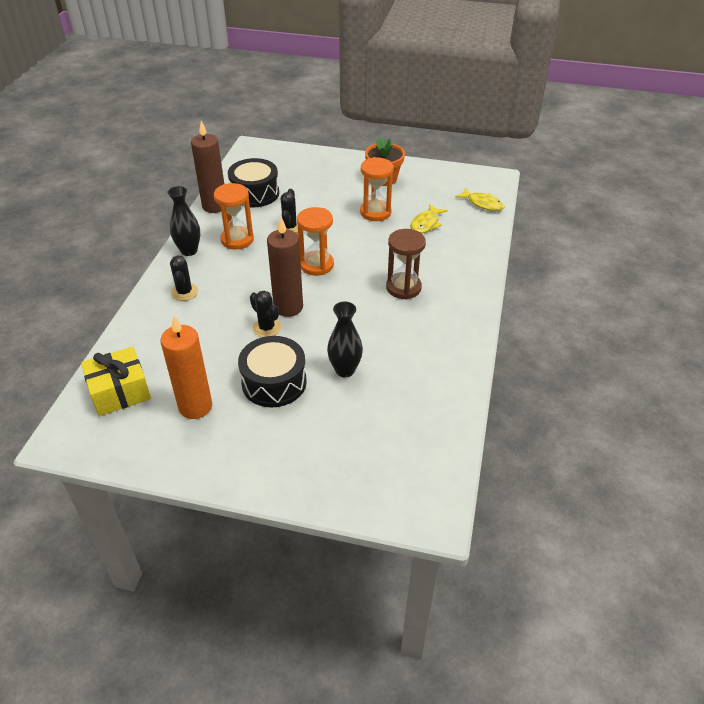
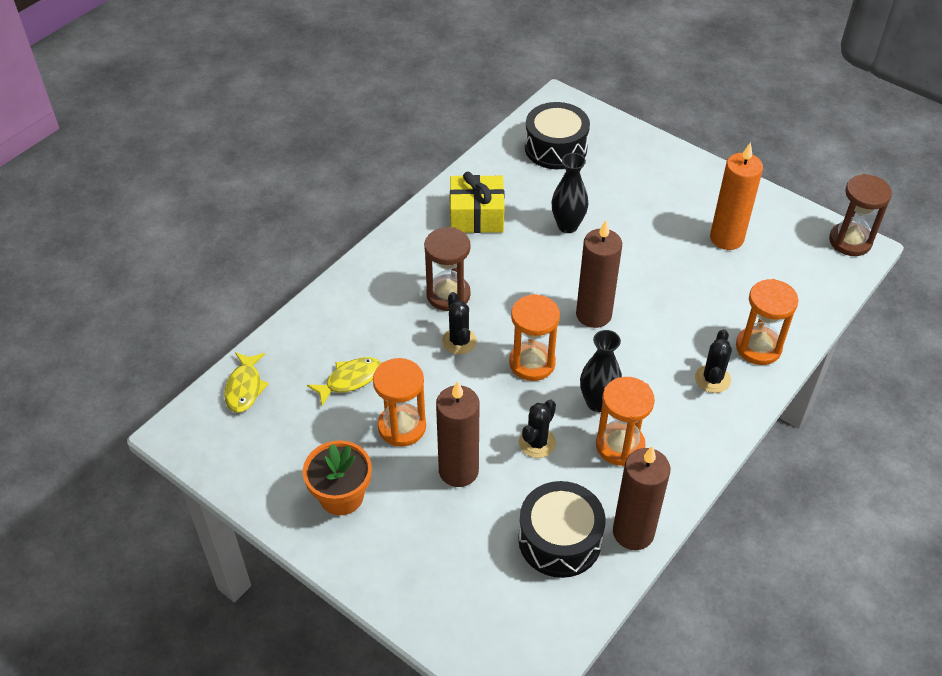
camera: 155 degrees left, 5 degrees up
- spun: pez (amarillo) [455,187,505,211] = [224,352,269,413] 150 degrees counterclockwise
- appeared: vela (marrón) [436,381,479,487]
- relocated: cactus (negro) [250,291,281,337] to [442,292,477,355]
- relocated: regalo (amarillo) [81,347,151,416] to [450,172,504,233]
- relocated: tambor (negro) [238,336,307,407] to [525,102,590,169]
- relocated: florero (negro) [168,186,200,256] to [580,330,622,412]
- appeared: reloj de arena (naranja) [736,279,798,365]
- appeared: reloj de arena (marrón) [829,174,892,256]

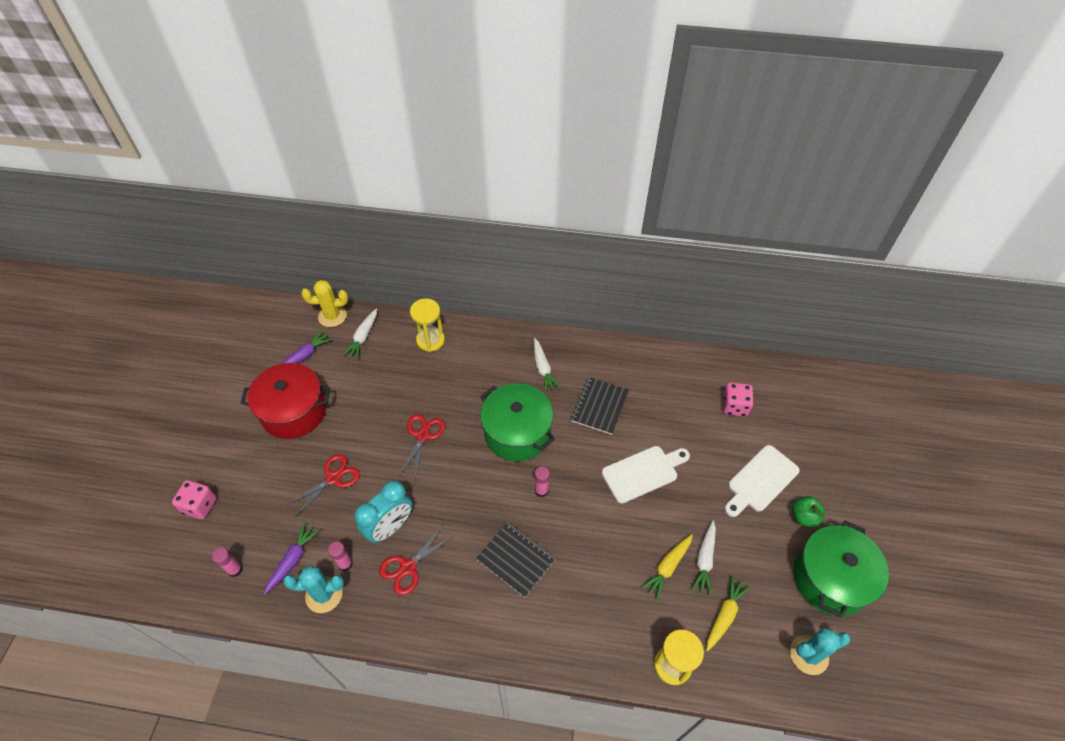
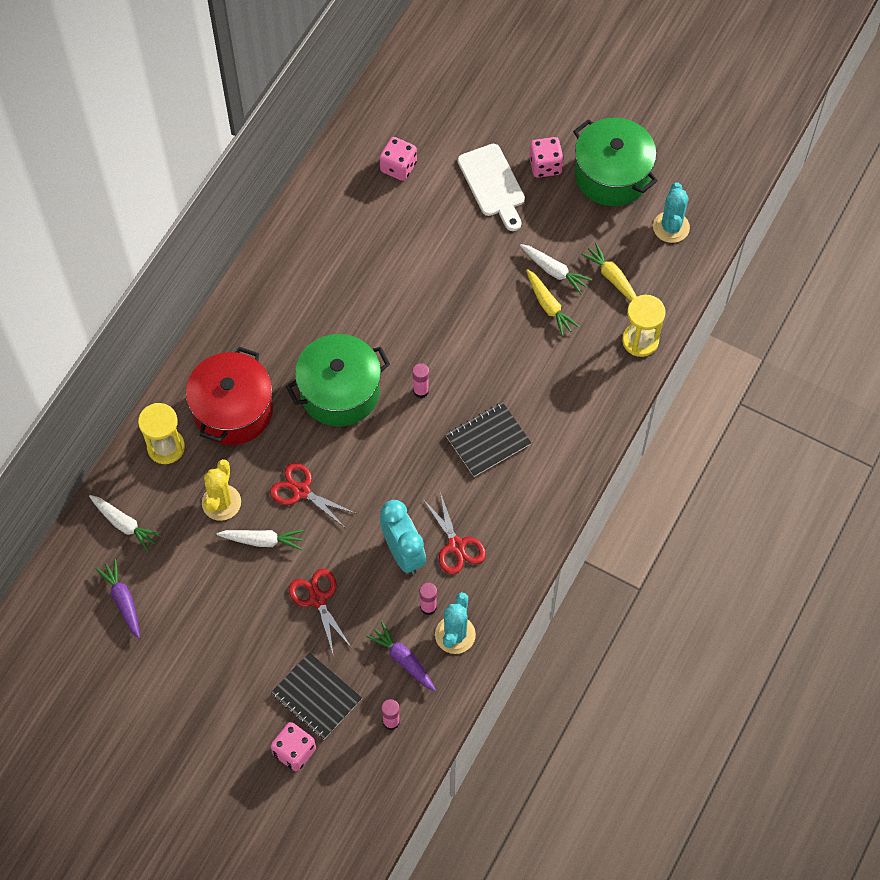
camera: 70 degrees left, 10 degrees up
- relocated: olla (rojo) [240,363,330,439] to [186,347,273,445]
- relocated: cactus (amarillo) [301,280,348,327] to [202,459,241,521]
- relocated: zanahoria (blanco) [534,338,561,392] to [216,530,304,550]
- relocated: cuaderno (negro) [571,377,629,435] to [271,652,362,739]
- exchanged: manzana (verde) [792,496,825,527] to dado (rosa) [529,137,564,178]
- missing: tabla de cortar (blanco) [602,446,690,504]

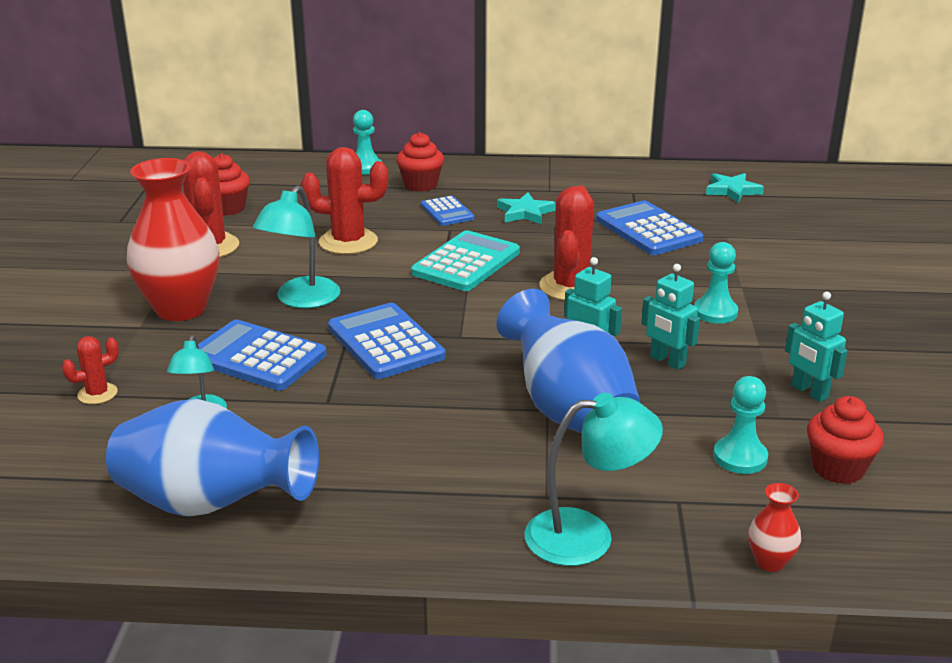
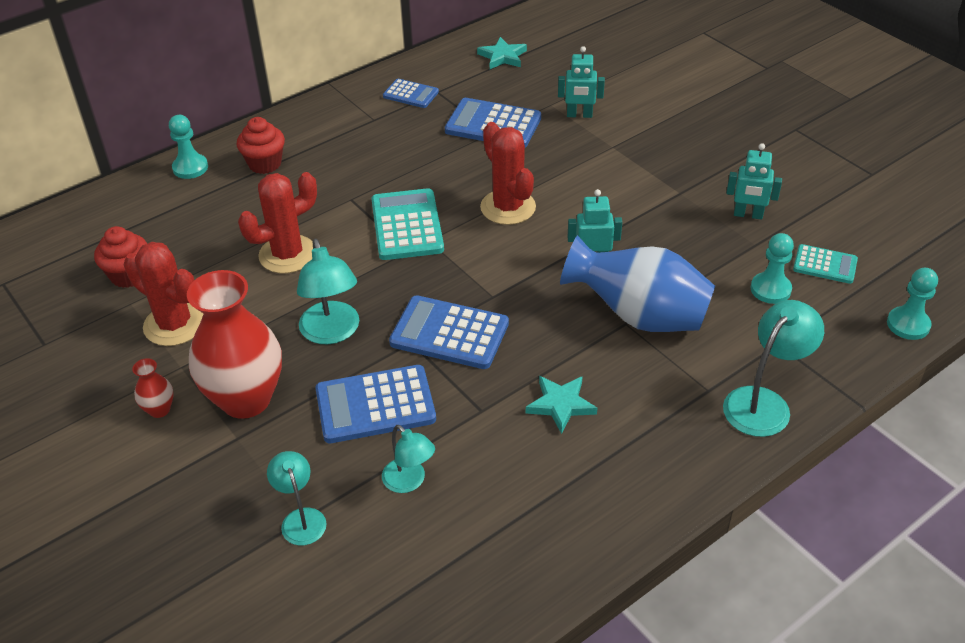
camera: 40 degrees left, 15 degrees up
- relocated: florero (rojo) [748,483,801,572] to [132,358,174,418]
- exchanged: cactus (rojo) [62,336,119,404] to lámpara (turquesa) [267,451,327,545]
- relocated: calculadora (azul) [421,196,474,226] to [383,79,439,108]
- relocated: estrella (turquesa) [497,193,556,224] to [526,376,597,434]
- relocated: robot (turquesa) [641,264,700,370] to [558,46,605,118]
- exchanged: magdalena (rojo) [807,396,884,484] to calculadora (turquesa) [793,244,858,284]
- relocated: peón (turquesa) [694,242,738,324] to [887,268,938,340]
- missing: florero (azul) [106,399,319,516]

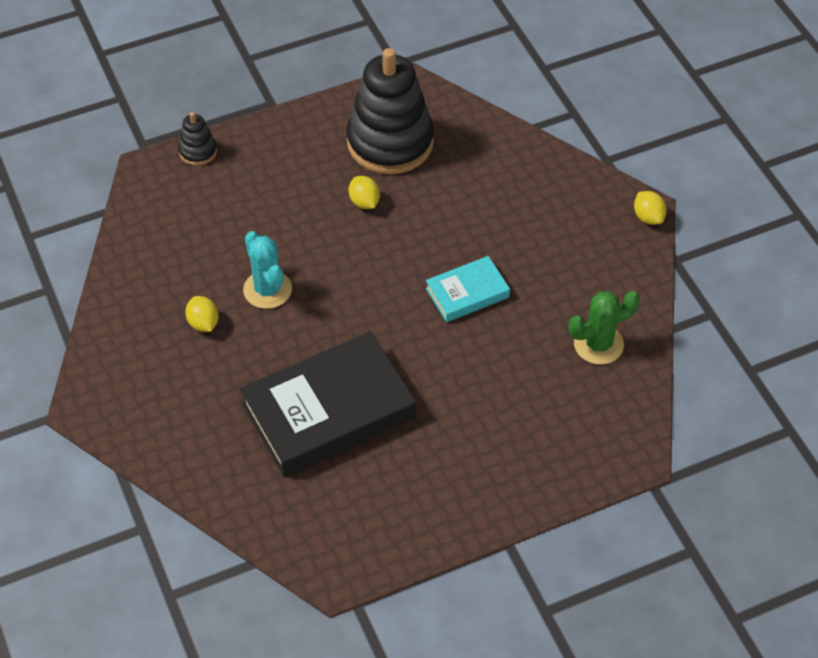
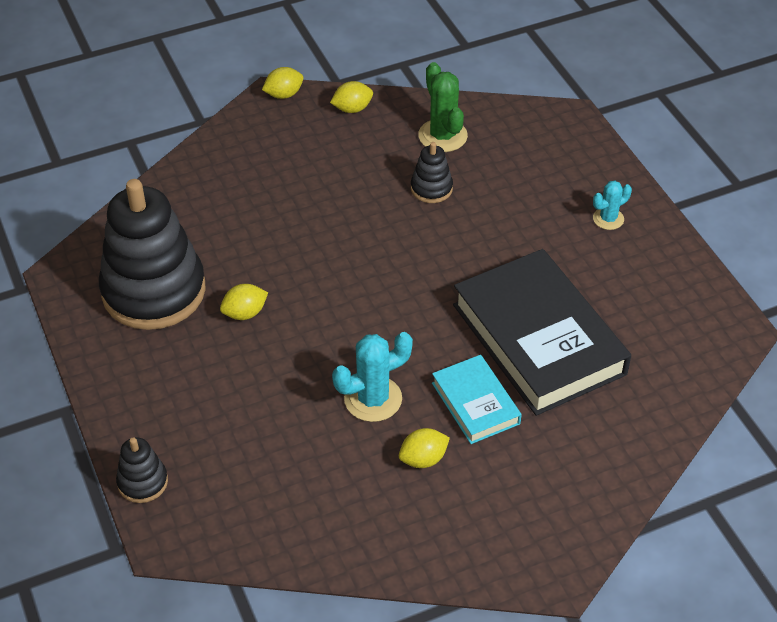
camera: 90 degrees left, 5 degrees down
- appeared: limón (amarillo) [330,81,373,113]
- appeared: juguete apilable (negro) [411,142,453,203]
- relocated: libro (turquesa) [426,256,510,322] to [432,355,522,444]
- appeared: cactus (turquesa) [593,181,632,230]

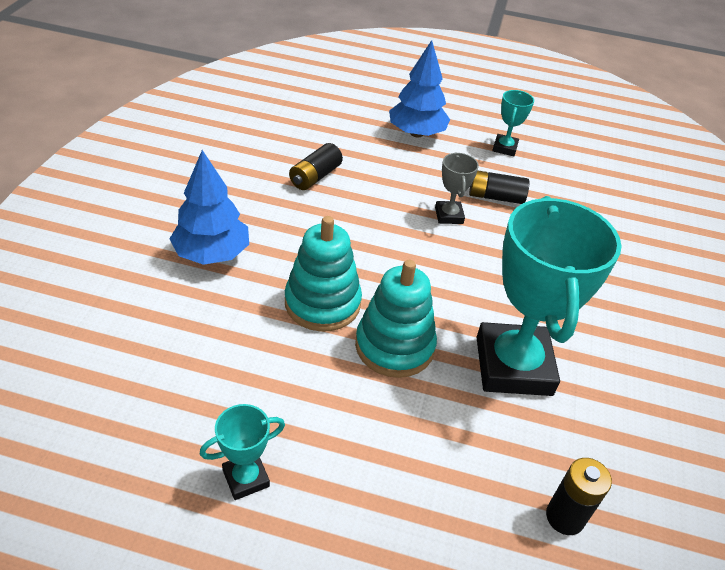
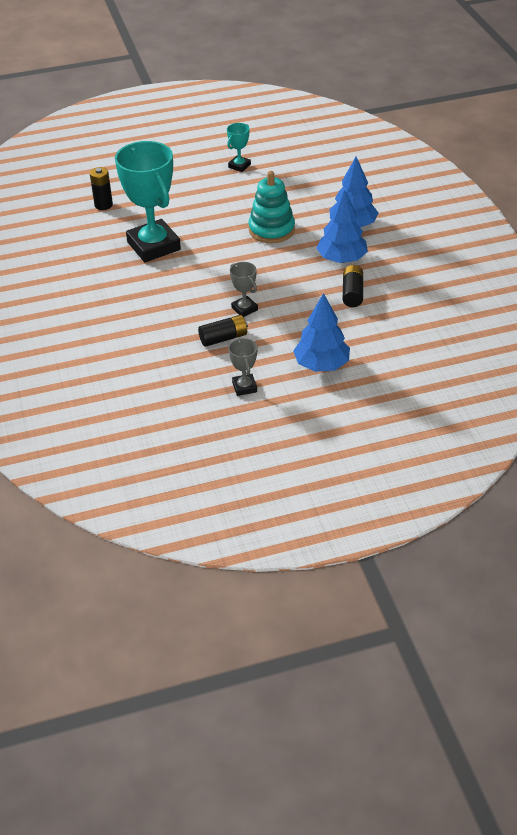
camera: 155 degrees right, 0 degrees up
- colour: trofeo (turquesa) [492,90,534,156] to trofeo (gris) [229,338,257,396]
- appeared: árbol (azul) [316,189,368,263]
- missing: juguete apilable (turquesa) [355,260,437,378]

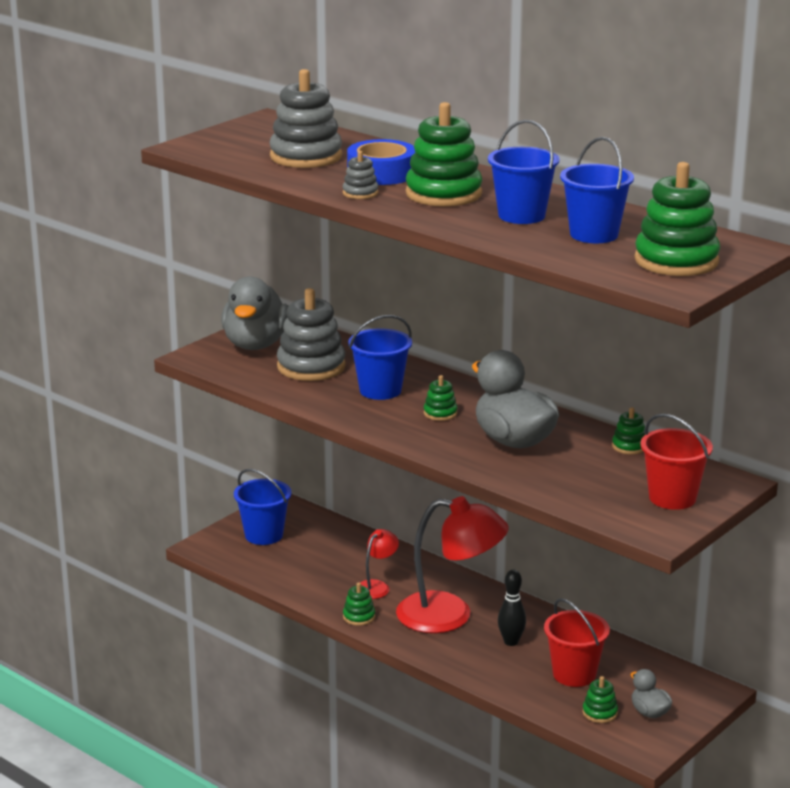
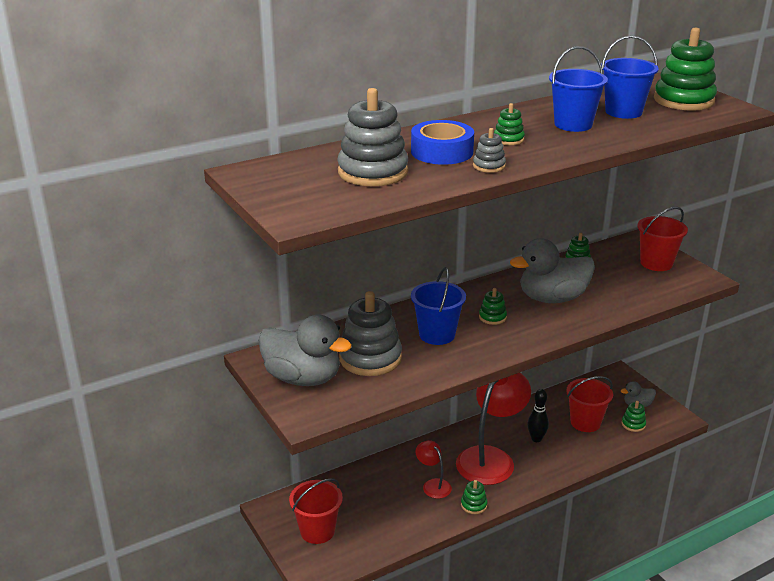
camera: 70 degrees left, 5 degrees up
- colour: balde (azul) [234,469,292,545] to balde (rojo) [289,478,343,544]
- size: juguete apilable (verde) [406,102,482,206] = [494,103,525,145] x0.47

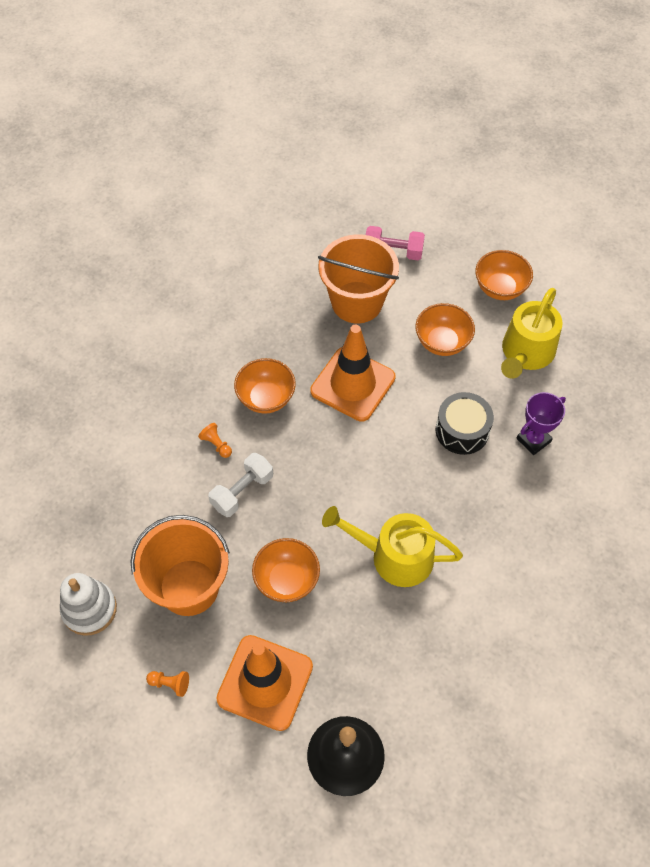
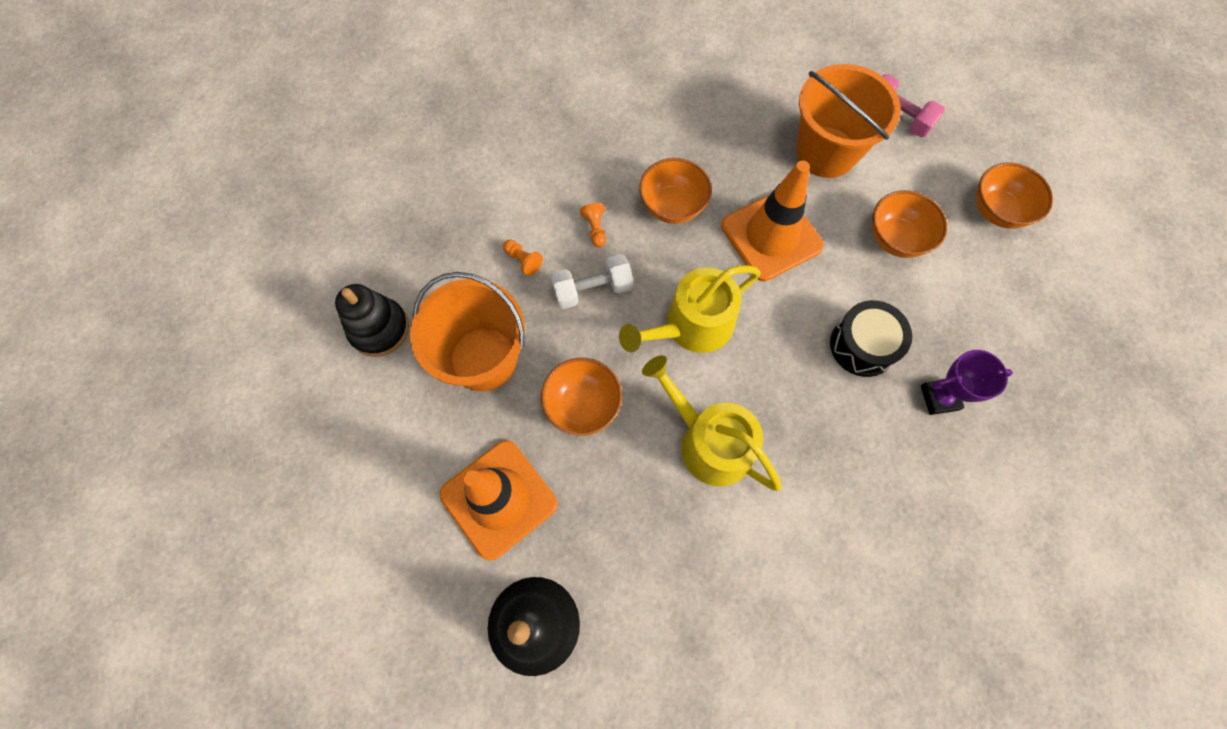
camera: 30 degrees right, 10 degrees up
- colour: juguete apilable (blanco) [60,573,117,636] to juguete apilable (negro) [335,284,409,357]
- relocated: peón (naranja) [146,671,189,697] to [503,240,543,276]
- relocated: regadera (amarillo) [501,288,562,379] to [619,265,761,353]

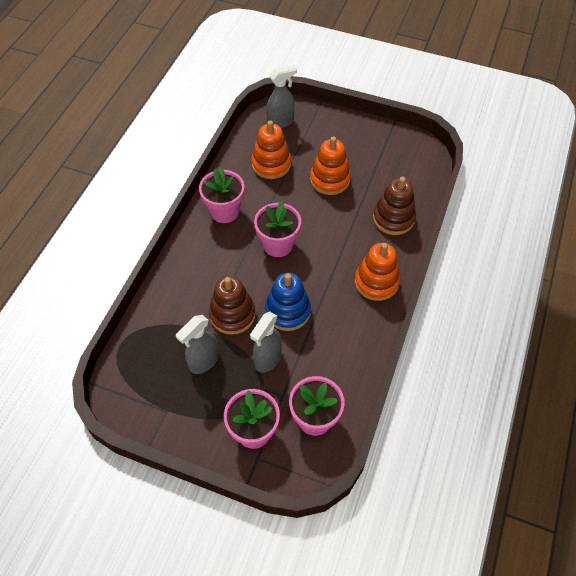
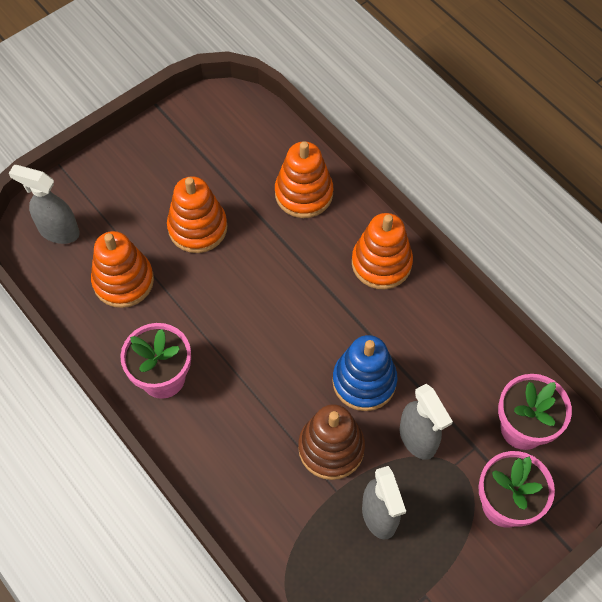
camera: 60 degrees left, 5 degrees up
- spun: pulverizador (gris) [266,65,297,128] = [9,165,80,244] 75 degrees counterclockwise
- colour: juguete apilable (marrón) [373,177,416,235] to juguete apilable (naranja) [275,141,333,218]
- missing: maceta (rosa) [254,201,301,257]

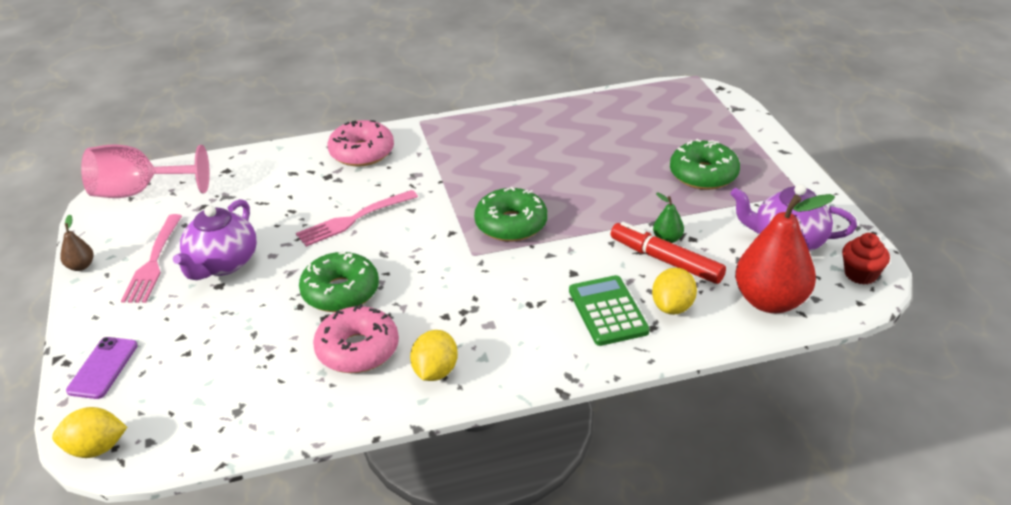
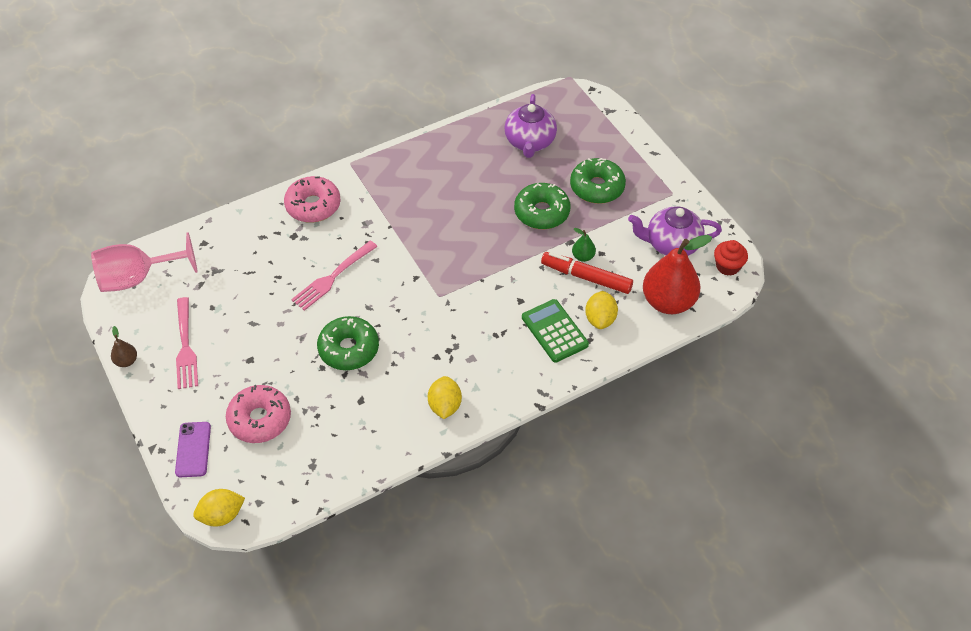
camera: 15 degrees left, 15 degrees up
- relocated: rosquilla (rosa) [313,304,399,373] to [226,385,291,443]
- relocated: tetera (morado) [173,199,257,280] to [505,94,557,158]
- relocated: rosquilla (verde) [474,187,547,242] to [514,183,570,229]

